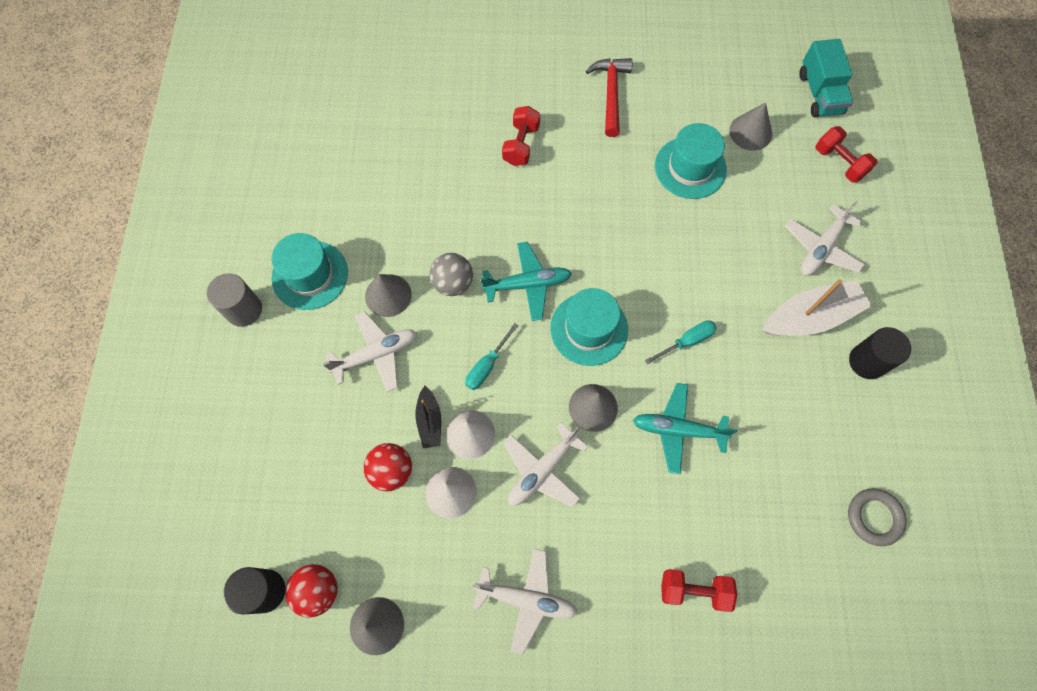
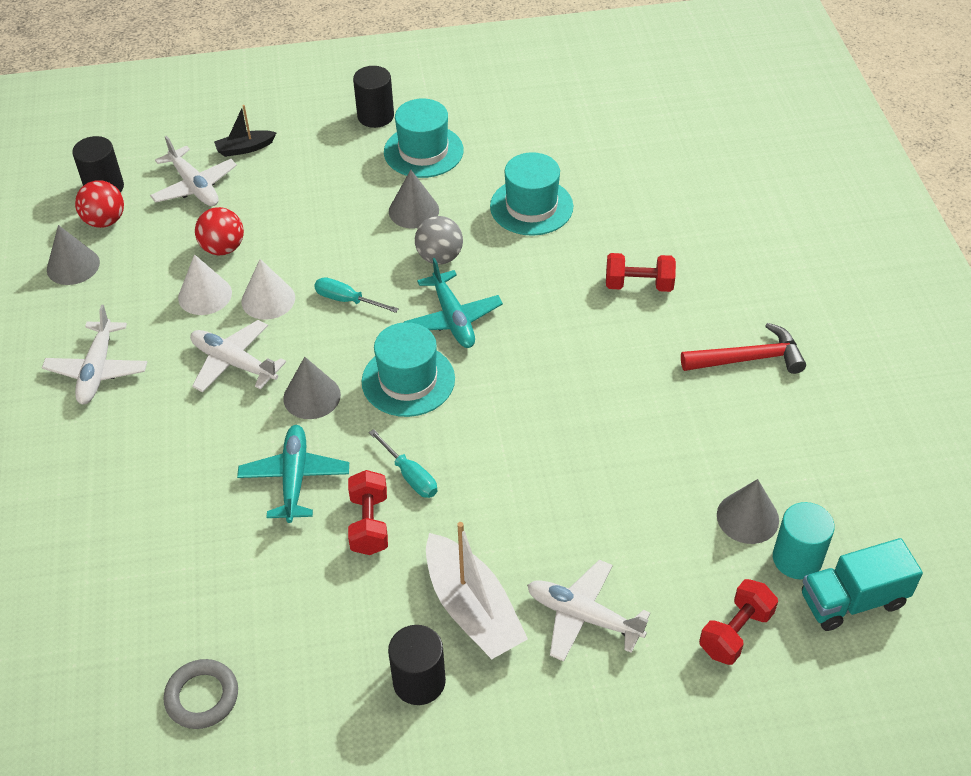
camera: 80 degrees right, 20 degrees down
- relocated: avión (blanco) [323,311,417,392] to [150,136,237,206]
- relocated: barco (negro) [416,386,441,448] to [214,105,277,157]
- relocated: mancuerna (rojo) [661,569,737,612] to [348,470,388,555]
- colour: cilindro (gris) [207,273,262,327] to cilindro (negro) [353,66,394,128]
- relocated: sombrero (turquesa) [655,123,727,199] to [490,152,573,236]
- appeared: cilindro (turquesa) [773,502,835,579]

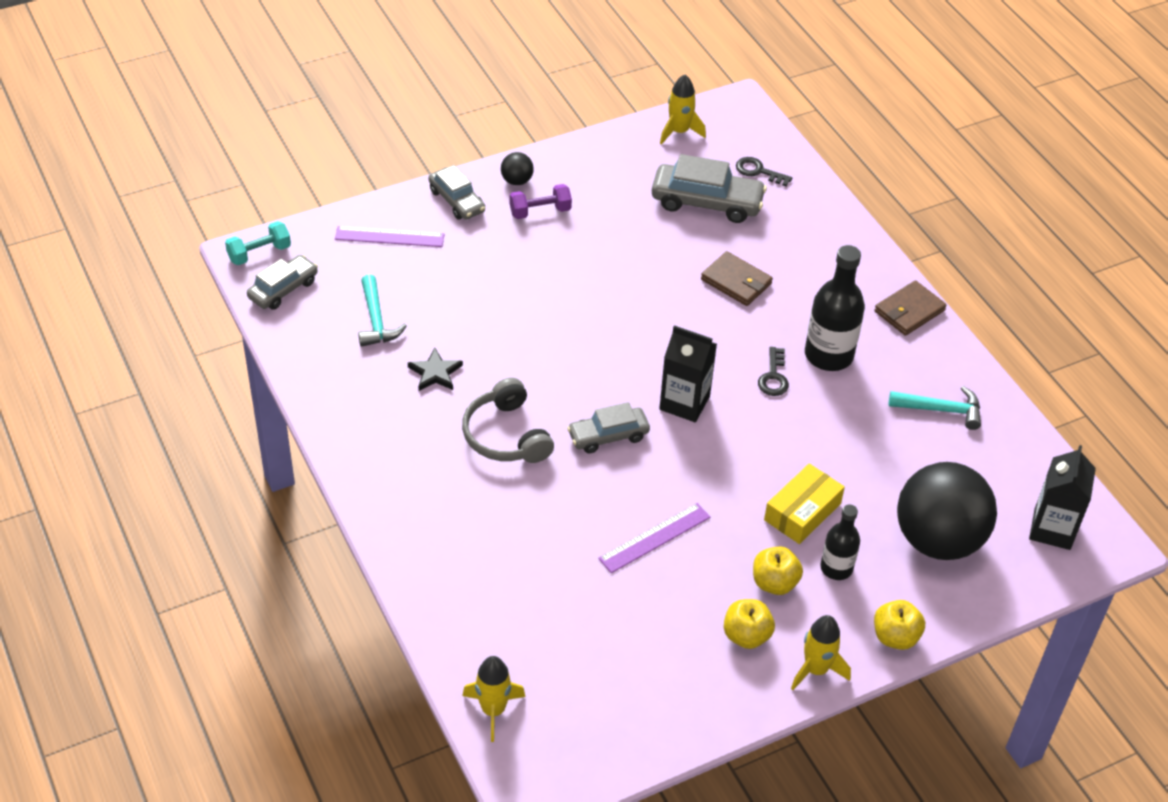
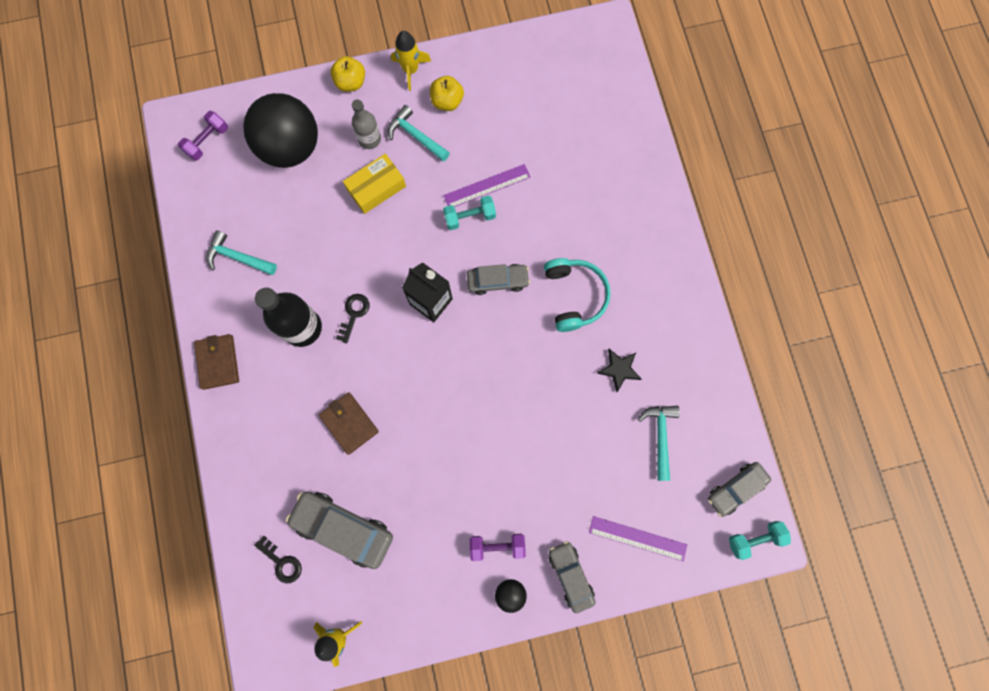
camera: 165 degrees left, 30 degrees up
- exchanged: cartón de leche (negro) [1029,445,1096,550] to mancuerna (morado) [178,111,228,161]
- spun: cartera (marrón) [874,280,947,336] = [194,334,239,390] 75 degrees counterclockwise
- colour: botella (negro) [820,505,860,580] to botella (gris) [352,99,381,149]
- exchanged: manzana (amarillo) [753,547,803,595] to martillo (turquesa) [388,105,450,162]
- appeared: mancuerna (turquesa) [443,195,496,230]
- colour: auriculares (gris) [462,378,554,463] to auriculares (turquesa) [544,258,611,332]
- missing: cohete (amarillo) [462,656,526,742]

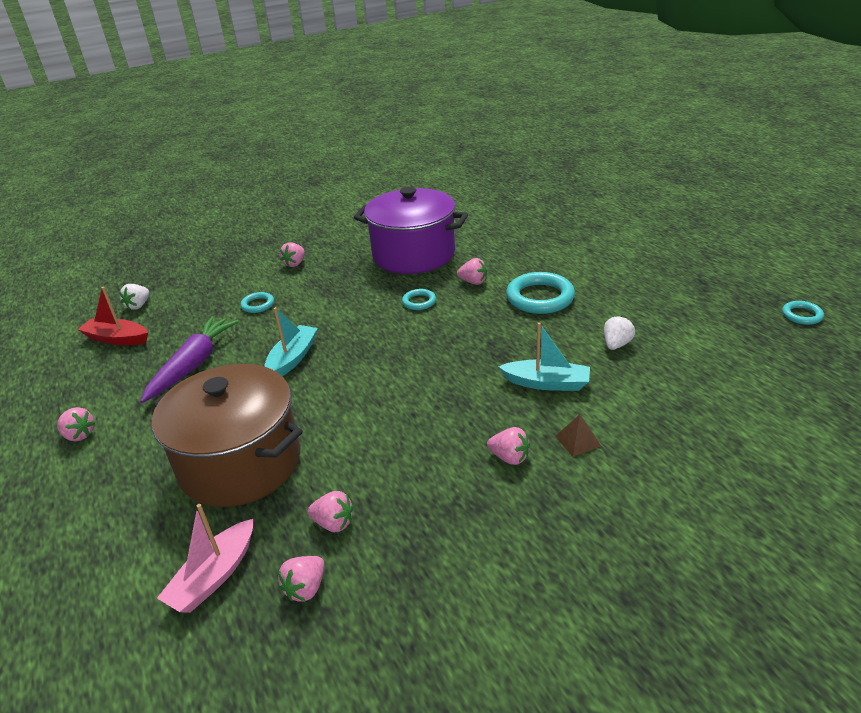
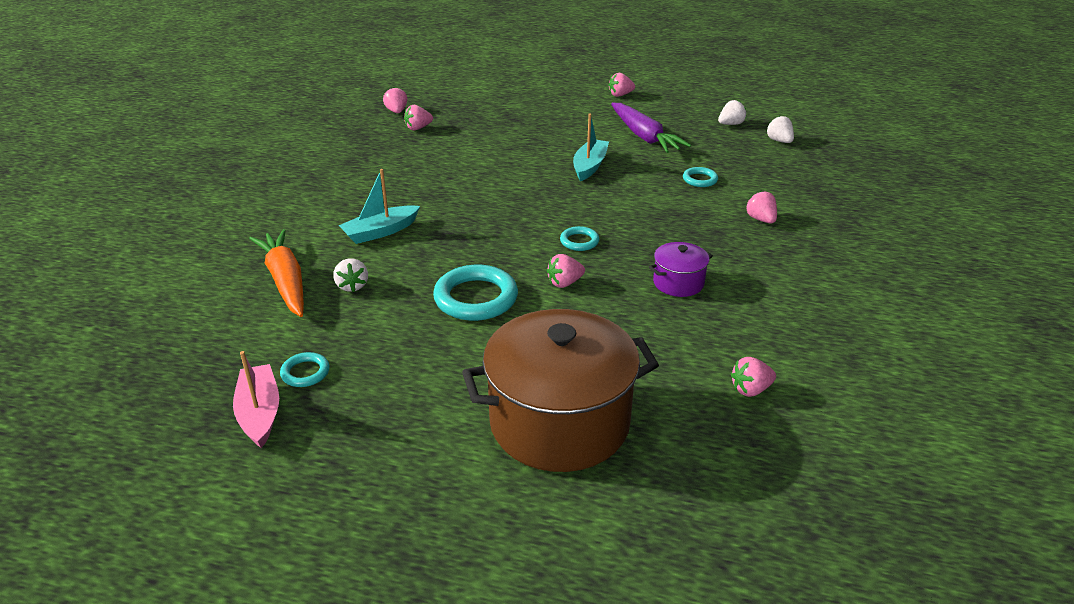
camera: 130 degrees right, 0 degrees up
- relocated: barco (rosa) [157,504,253,613] to [233,351,279,448]
- appeared: zanahoria (naranja) [249,229,304,317]
- relocated: anillo (turquesa) [782,301,824,325] to [280,352,329,387]
- relocated: olla (marrón) [152,364,303,507] to [462,309,659,472]
- spun: barco (turquesa) [264,307,318,376] = [573,114,609,181] 135 degrees counterclockwise
- size: olla (morado) [354,187,468,274] = [649,242,713,297] x0.45
- exchanged: barco (rojo) [77,287,148,345] to fresa (blanco) [718,100,746,125]
- relocated: fresa (rosa) [487,427,530,465] to [731,357,776,397]
- missing: pirámide (marrón) [555,414,601,457]

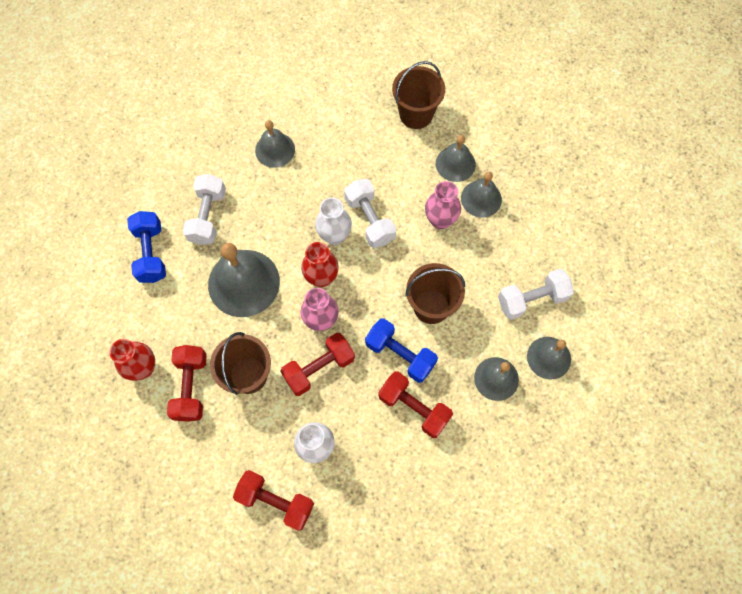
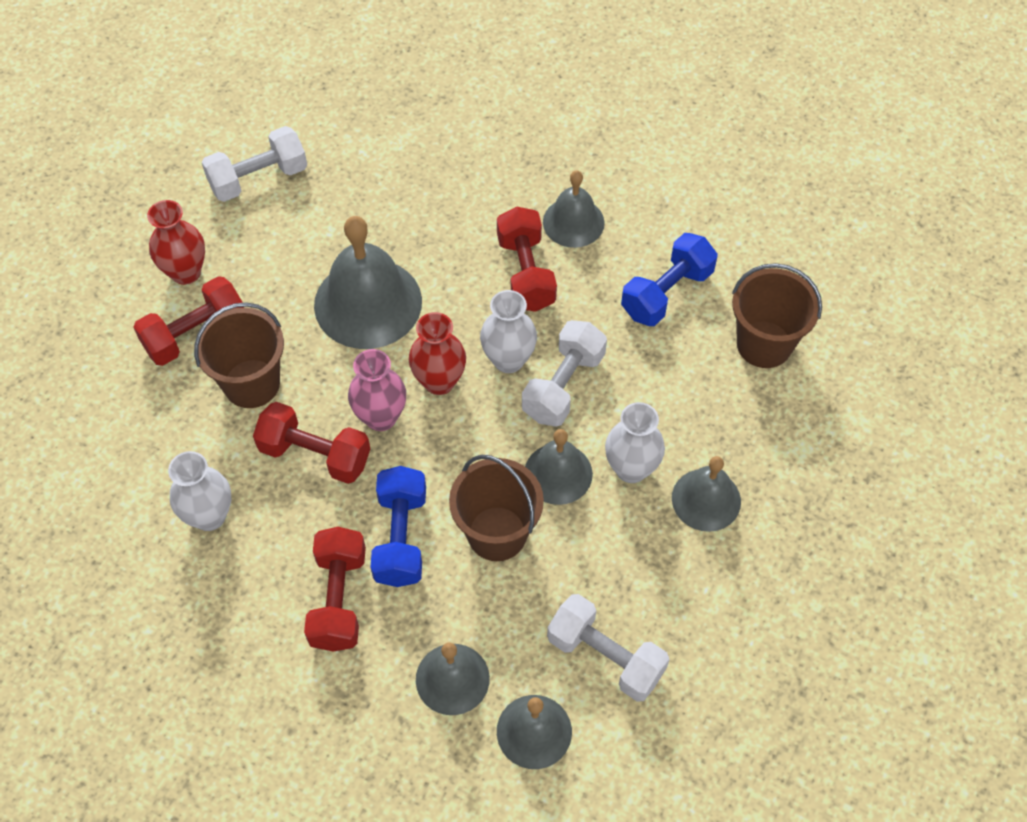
camera: 55 degrees right, 10 degrees down
- relocated: mancuerna (blanco) [183,174,226,245] to [202,126,307,202]
- relocated: mancuerna (rojo) [233,470,314,531] to [497,207,557,312]
- relocated: campana (gris) [436,135,476,182] to [525,429,593,505]
- colour: florero (rosa) [425,181,461,229] to florero (blanco) [605,402,665,483]
- relocated: mancuerna (azul) [127,211,166,283] to [621,233,718,326]

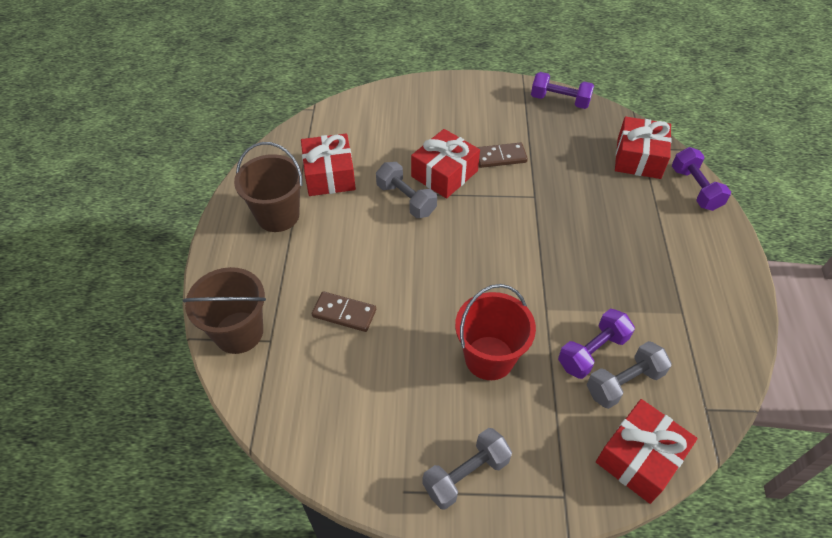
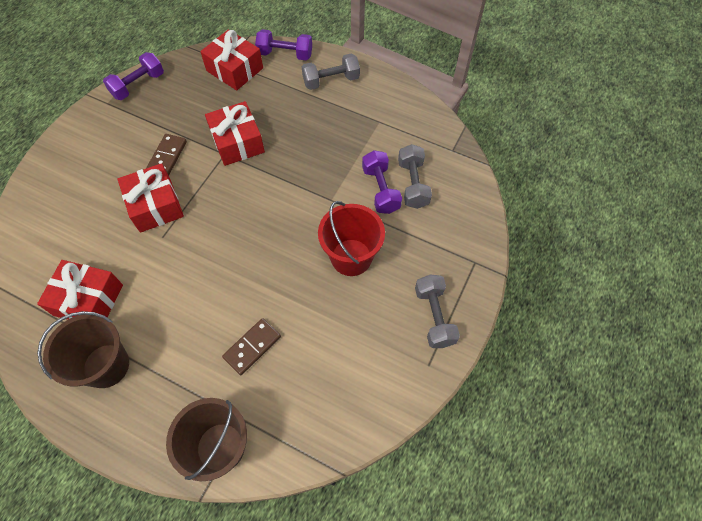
camera: 65 degrees left, 10 degrees up
- relocated: regalo (rojo) [596,399,698,504] to [205,101,265,166]
- relocated: mancuerna (gris) [376,162,437,218] to [302,53,360,90]

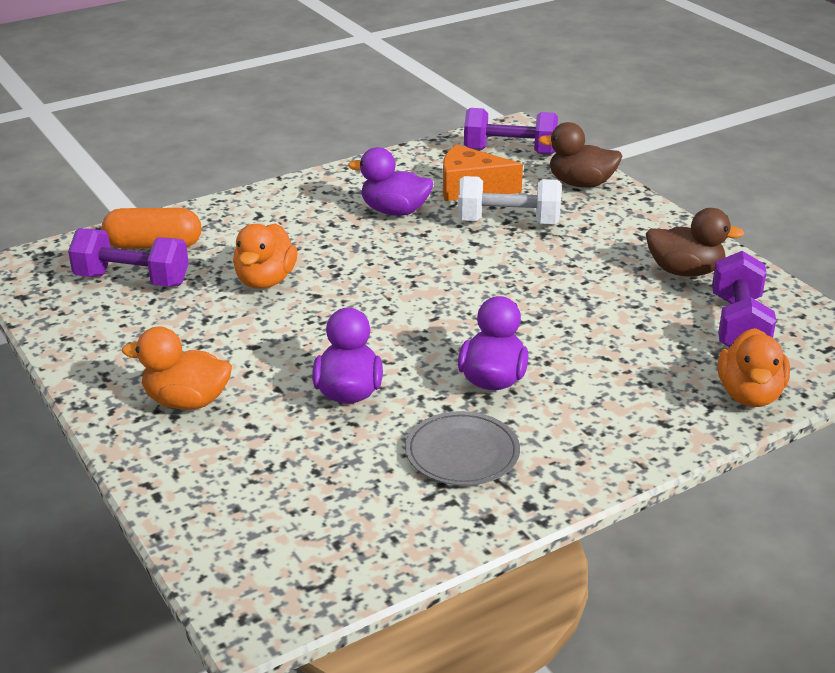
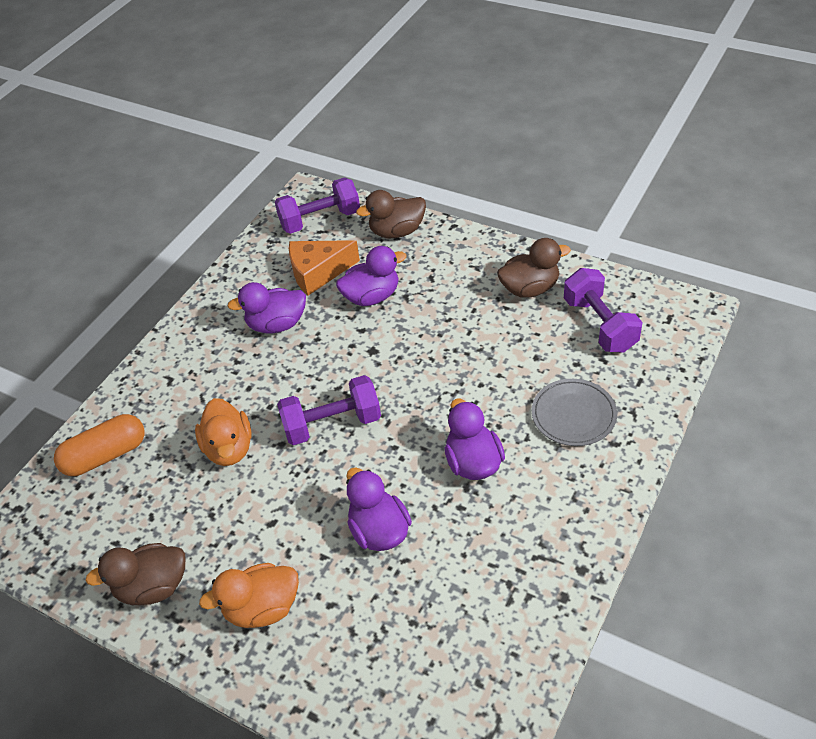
camera: 25 degrees left, 15 degrees up
- appeared: pato (marrón) [85,543,185,605]
- relocated: mancuerna (morado) [68,228,189,287] to [277,375,381,445]
- exchanged: mancuerna (blanco) [458,176,561,224] to pato (morado) [336,246,407,306]
- relocated: plato (gris) [405,411,520,486] to [532,379,617,446]
- missing: pato (naranja) [718,328,790,407]

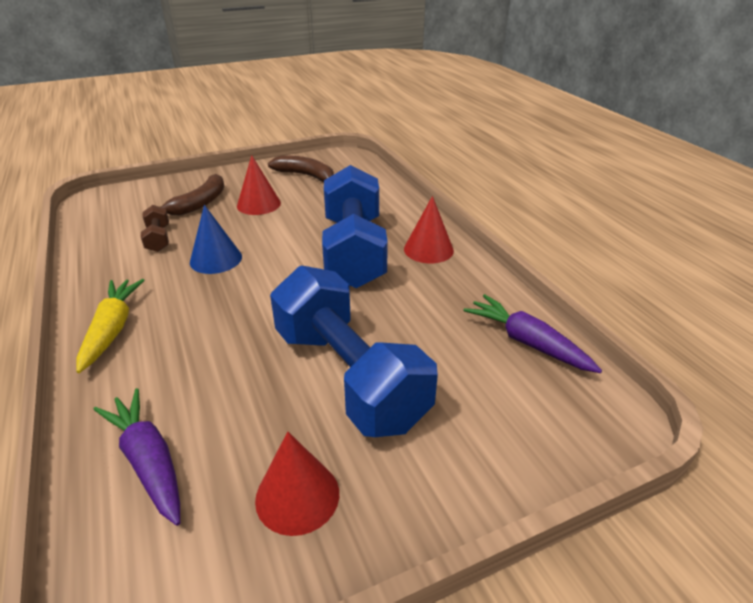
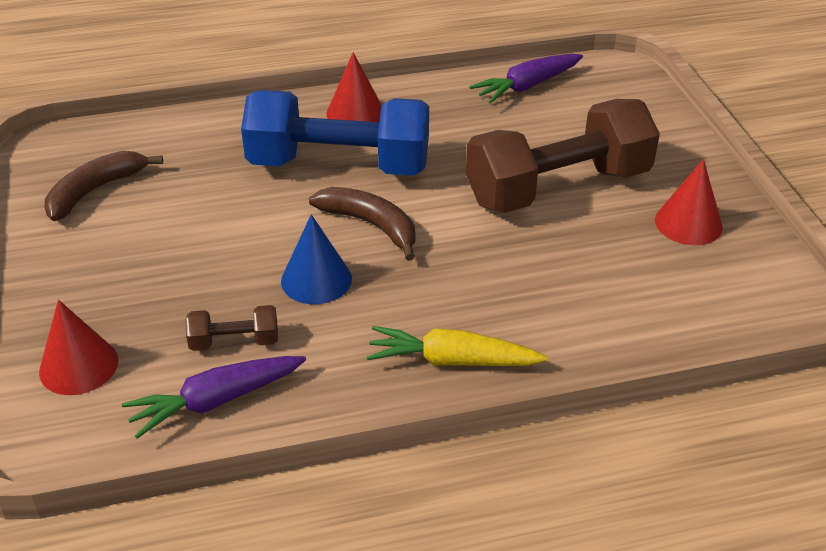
camera: 80 degrees left, 5 degrees up
- relocated: cono (rojo) [237,155,281,215] to [39,300,118,395]
- relocated: zanahoria (morado) [93,388,180,526] to [122,356,306,439]
- relocated: plátano (marrón) [161,174,224,215] to [309,187,416,261]
- colour: mancuerna (azul) [270,265,438,437] to mancuerna (marrón) [466,99,660,213]

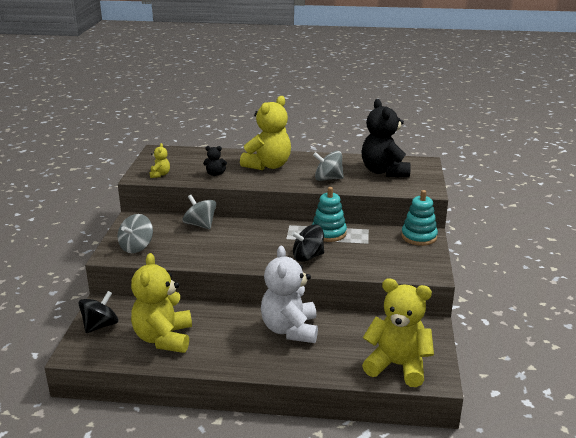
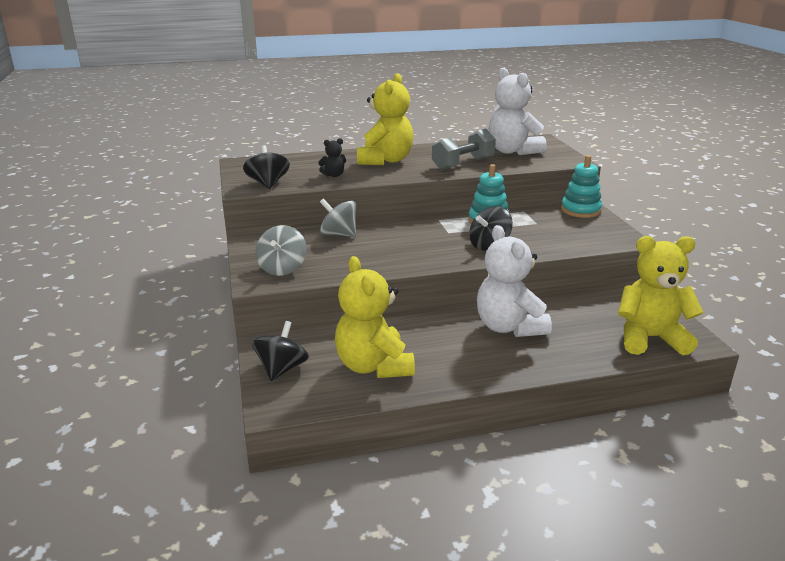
camera: 20 degrees left, 0 degrees up
- exchanged: osito (amarillo) [150,143,170,178] to peonza (negro) [243,145,290,189]
- exchanged: peonza (gris) [313,151,344,181] to mancuerna (gris) [432,129,496,170]
- colour: osito (negro) [361,99,411,177] to osito (blanco) [489,68,547,155]

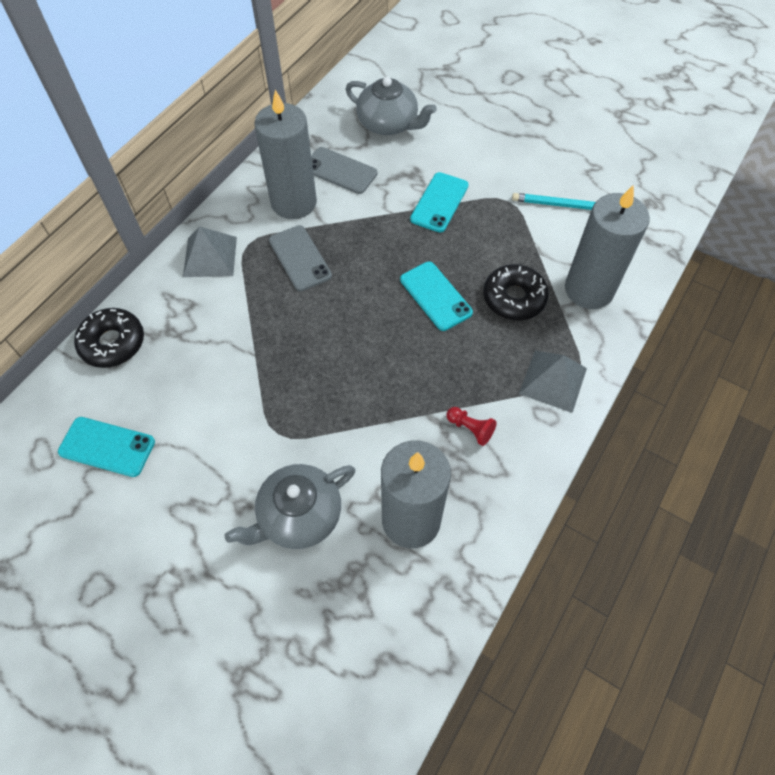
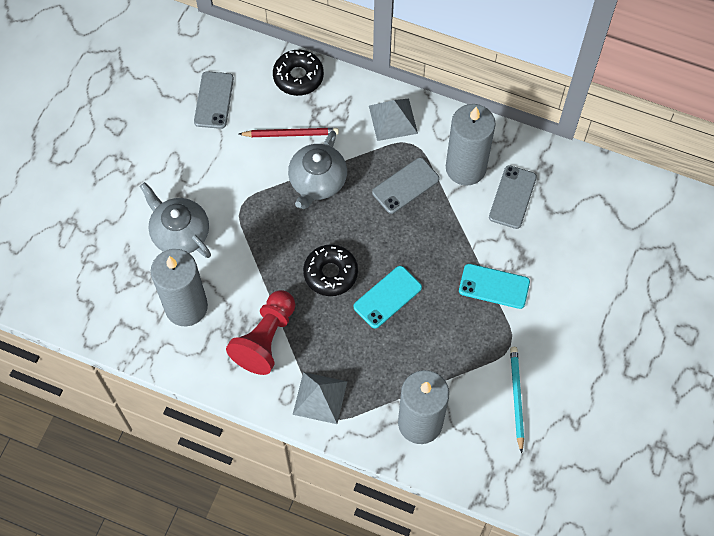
camera: 80 degrees right, 5 degrees up
- colour: móvil (turquesa) [58,417,155,477] to móvil (gris) [194,71,234,129]
- size: peón (rojo) [447,407,497,446] = [226,290,295,375] x2.22
- appeared: lápiz (rojo) [239,128,339,137]
- relocated: tetera (gris) [346,77,437,135] to [288,131,347,209]
- relocated: rosquilla (negro) [483,264,549,321] to [303,244,358,296]

